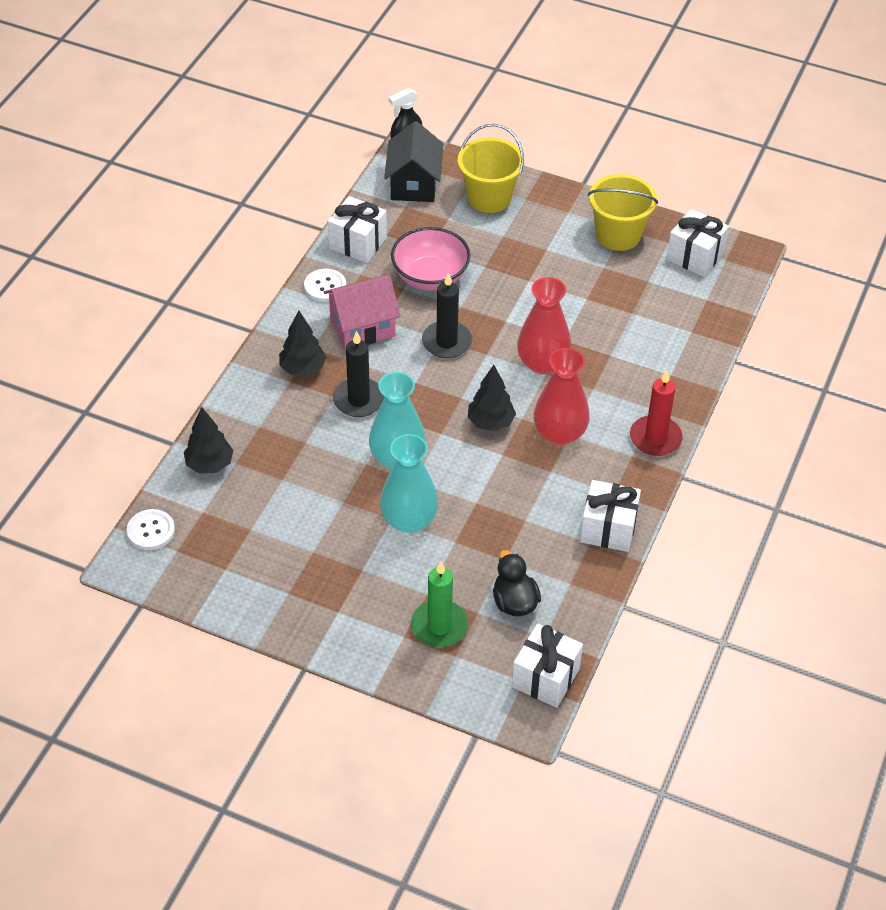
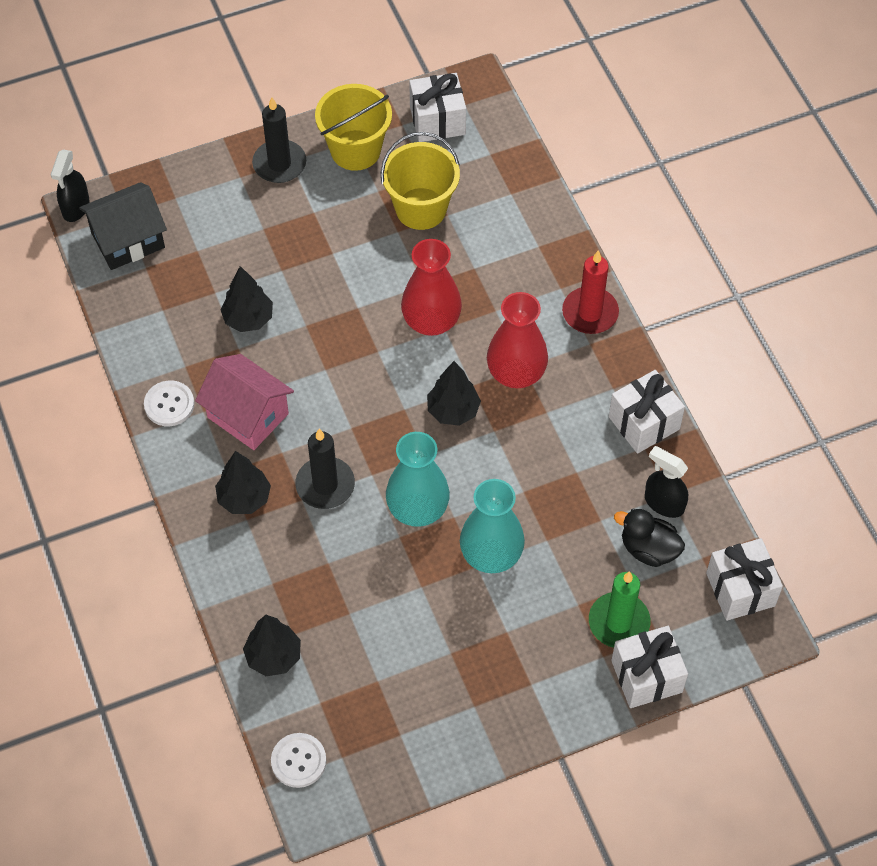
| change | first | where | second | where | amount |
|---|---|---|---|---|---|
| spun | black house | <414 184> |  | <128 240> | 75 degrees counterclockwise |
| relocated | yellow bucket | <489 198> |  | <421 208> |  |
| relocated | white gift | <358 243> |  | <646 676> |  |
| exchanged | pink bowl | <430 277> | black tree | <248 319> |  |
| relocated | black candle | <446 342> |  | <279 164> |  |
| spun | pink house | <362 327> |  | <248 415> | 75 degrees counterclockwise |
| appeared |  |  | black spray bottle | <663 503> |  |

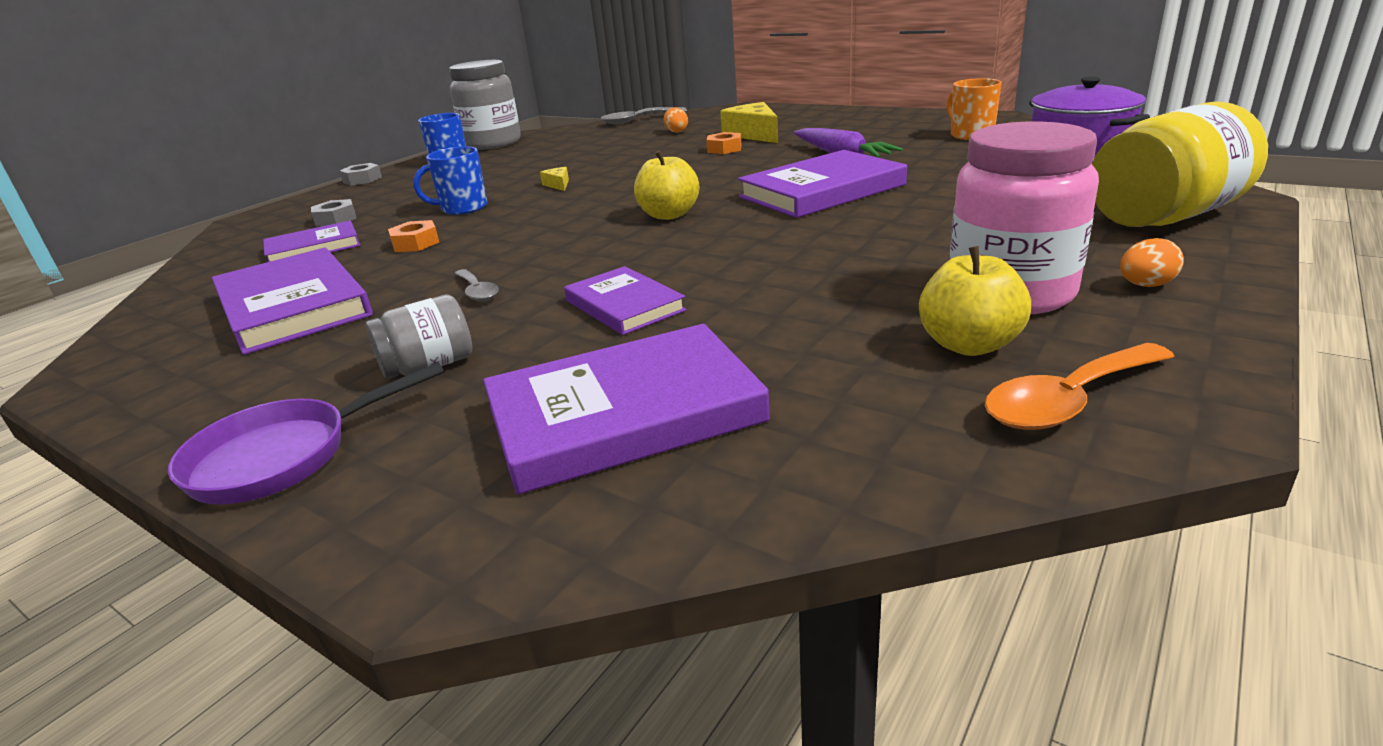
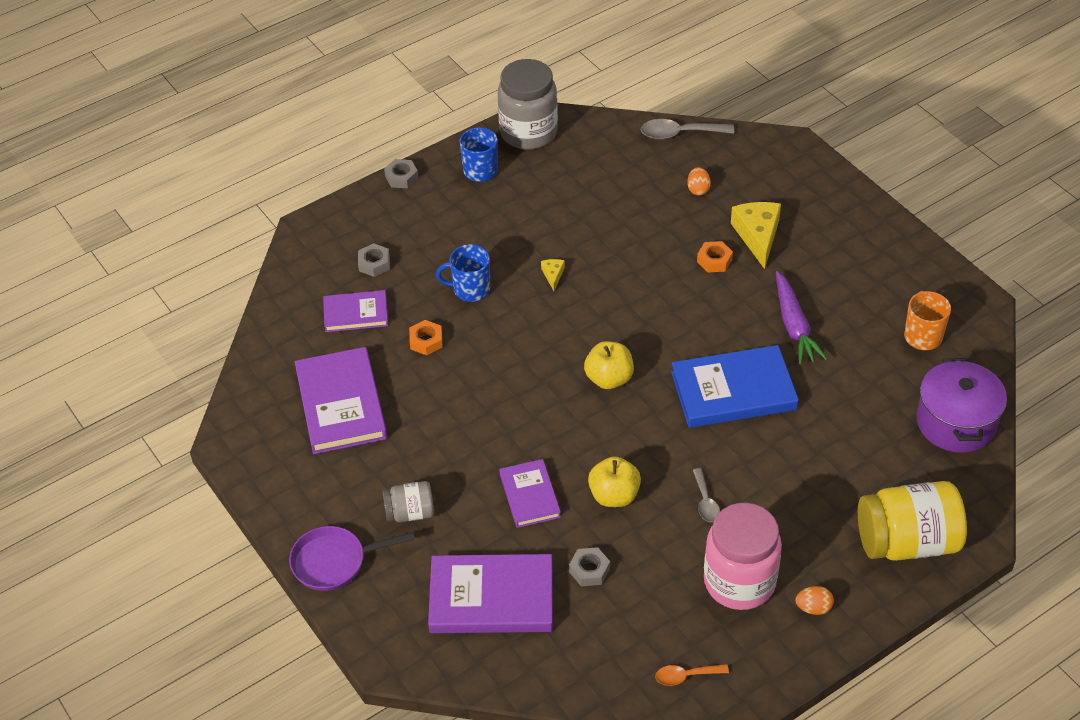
| change | first | where | second | where | amount |
|---|---|---|---|---|---|
| colour | purple book | <822 191> | blue book | <733 391> |  |
| relocated | yellow apple | <969 345> |  | <614 495> |  |
| relocated | grey spoon | <477 291> |  | <705 502> |  |
| size | orange spoon | <1067 401> |  | <685 676> | x0.61 |
| appeared |  |  | grey nut | <589 570> |  |

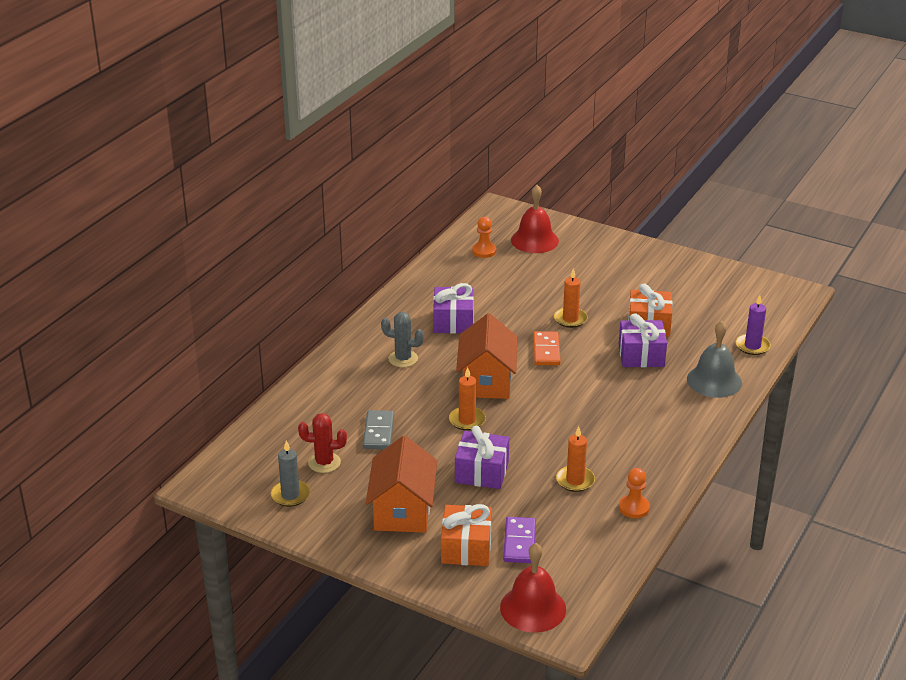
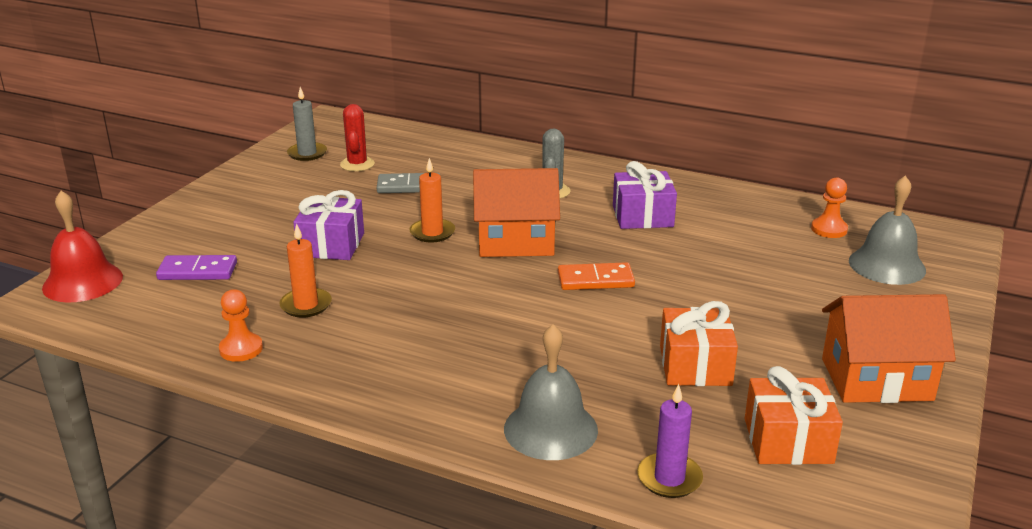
| change | first | where | second | where | amount |
|---|---|---|---|---|---|
| colour | red bell | <534 240> | grey bell | <887 265> |  |
| missing | orange candle | <570 319> |  |  |  |
| missing | purple gift | <641 355> |  |  |  |
| relocated | orange house | <402 510> |  | <876 379> |  |
| relocated | orange gift | <466 548> |  | <788 441> |  |

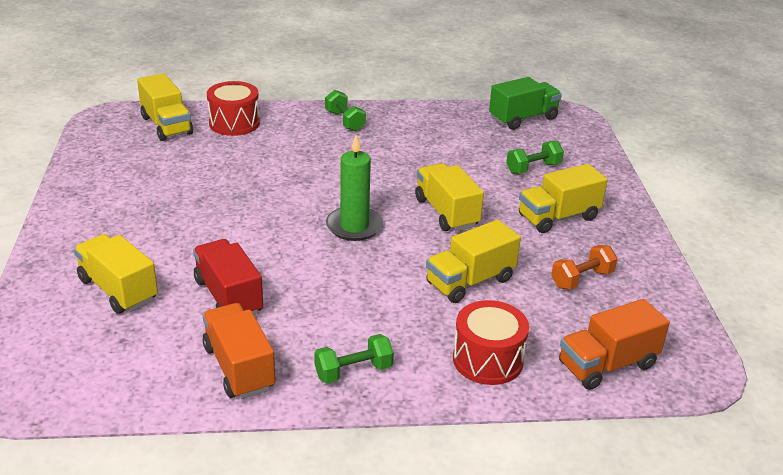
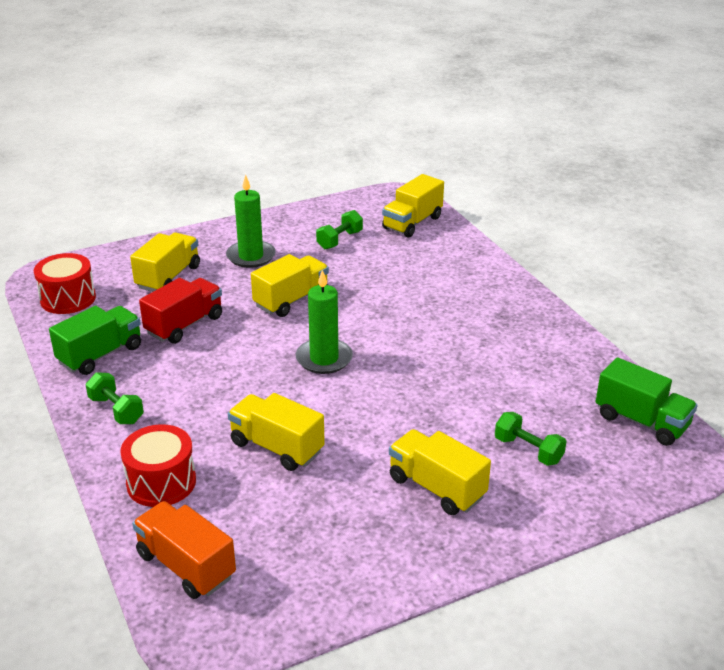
| change | first | where | second | where | amount |
|---|---|---|---|---|---|
| relocated | red drum | <234 123> |  | <68 298> |  |
| relocated | green dumbbell | <345 121> |  | <339 240> |  |
| relocated | yellow truck | <446 212> |  | <291 300> |  |
| missing | orange dumbbell | <581 279> |  |  |  |
| colour | orange truck | <239 367> | green truck | <100 355> |  |
| appeared |  |  | green candle | <251 256> |  |

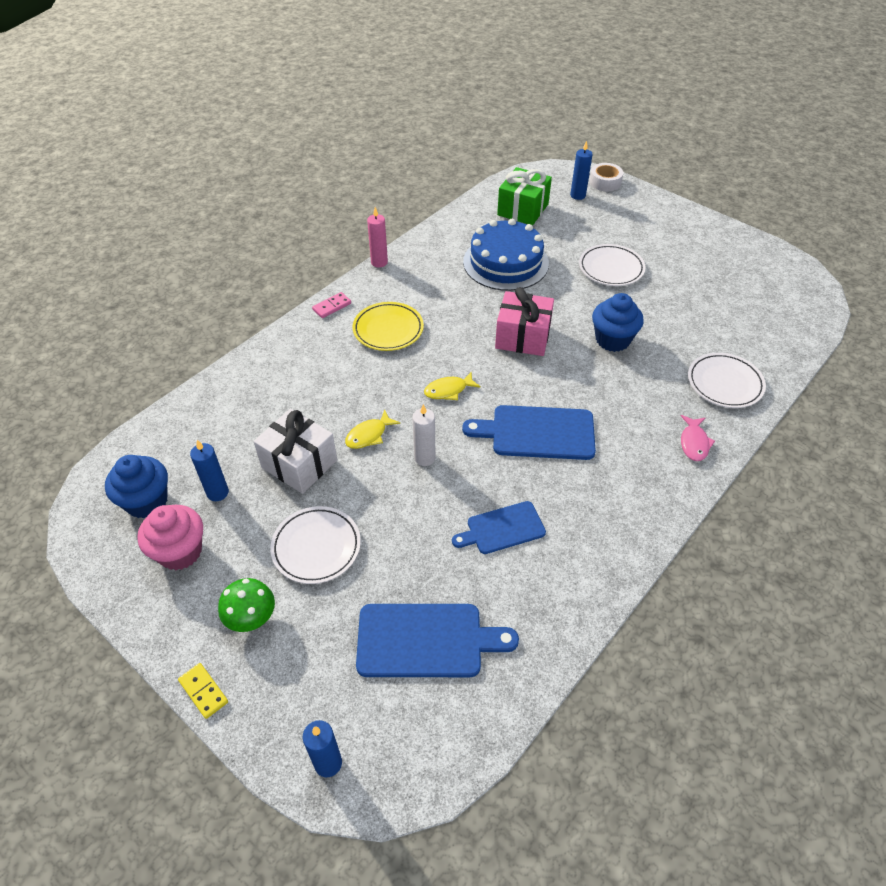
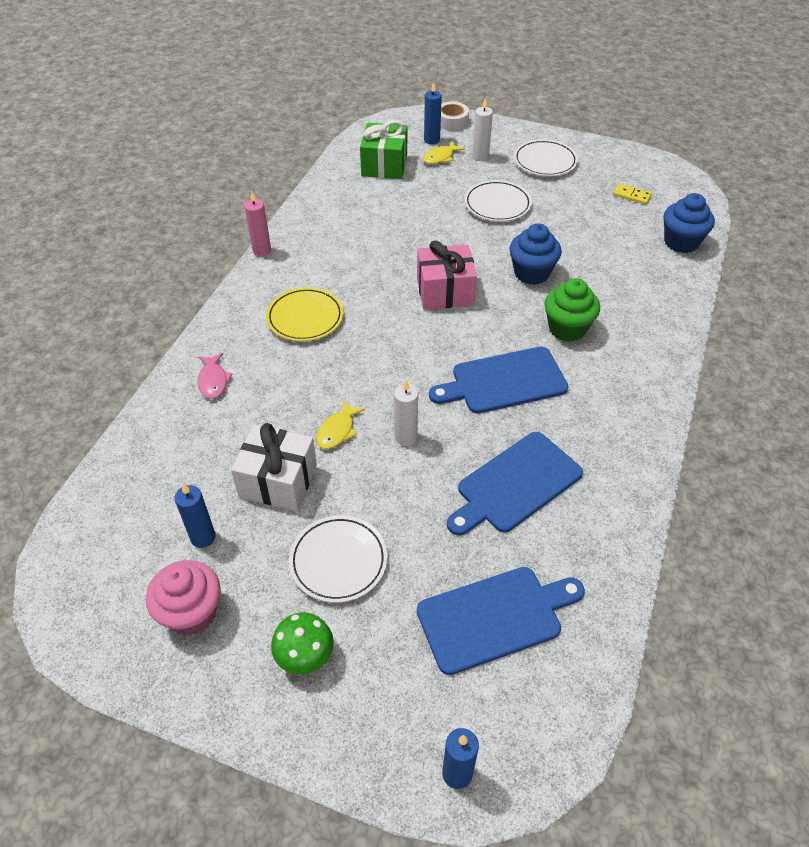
| change | first | where | second | where | amount |
|---|---|---|---|---|---|
| missing | blue cake | <505 262> |  |  |  |
| missing | pink domino | <332 306> |  |  |  |
| relocated | white plate | <724 383> |  | <545 161> |  |
| relocated | yellow fish | <448 390> |  | <440 157> |  |
| relocated | pink fish | <694 443> |  | <213 381> |  |
| relocated | blue cupcake | <147 501> |  | <681 242> |  |
| size | blue cutting board | <502 529> |  | <515 484> | x1.56 |
| relocated | yellow domino | <203 691> |  | <632 196> |  |
| appeared |  |  | white candle | <480 156> |  |
| appeared |  |  | green cupcake | <567 328> |  |

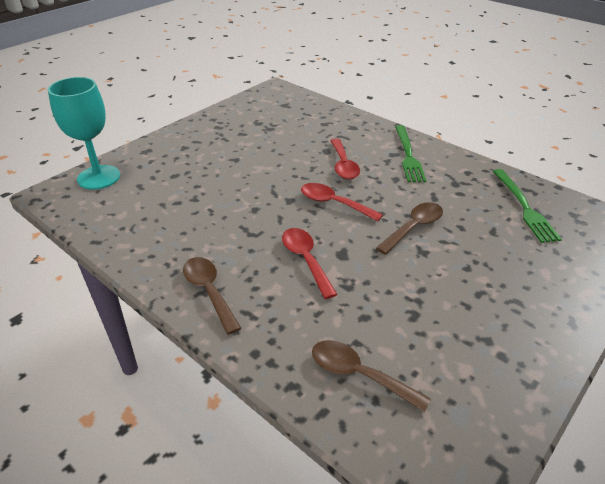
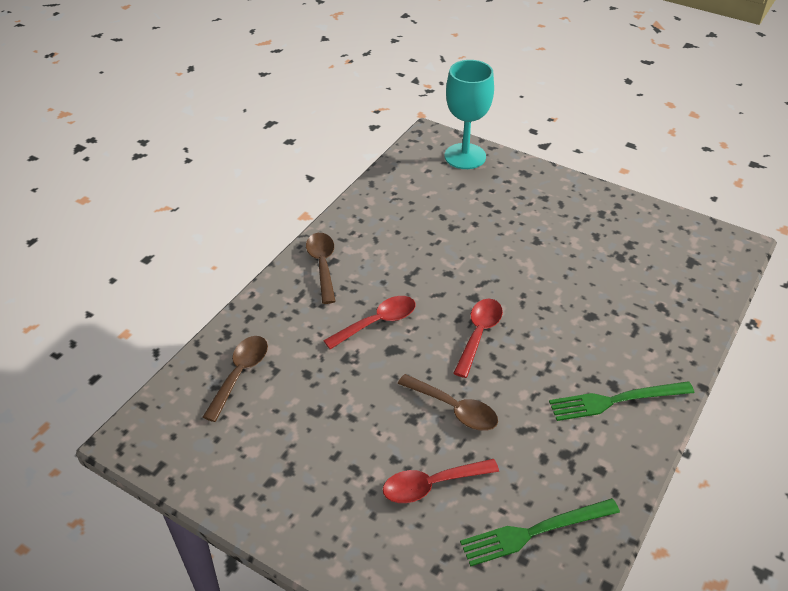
| change | first | where | second | where | amount |
|---|---|---|---|---|---|
| relocated | red spoon | <343 165> |  | <431 485> |  |
| spun | brown spoon | <209 291> |  | <322 265> | 60 degrees counterclockwise |

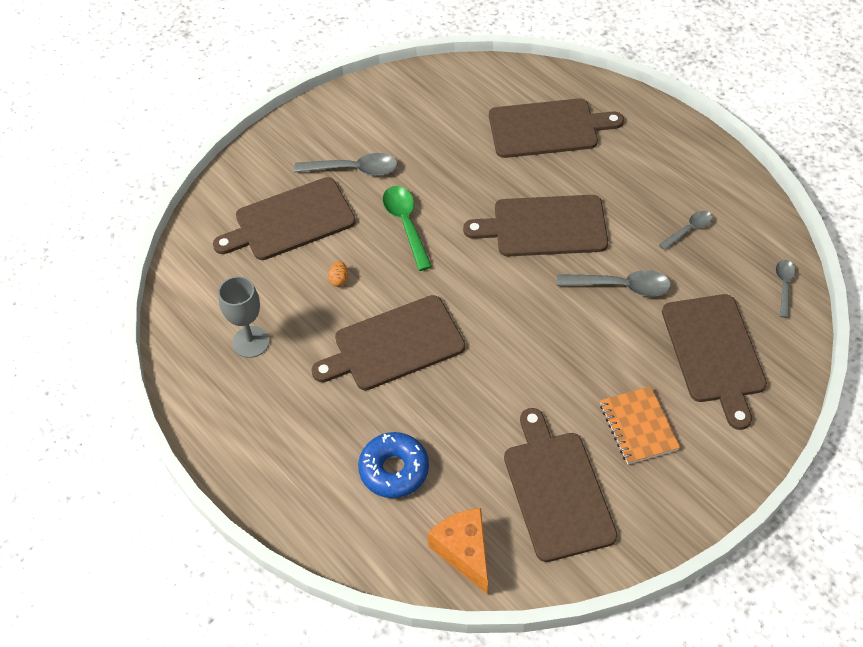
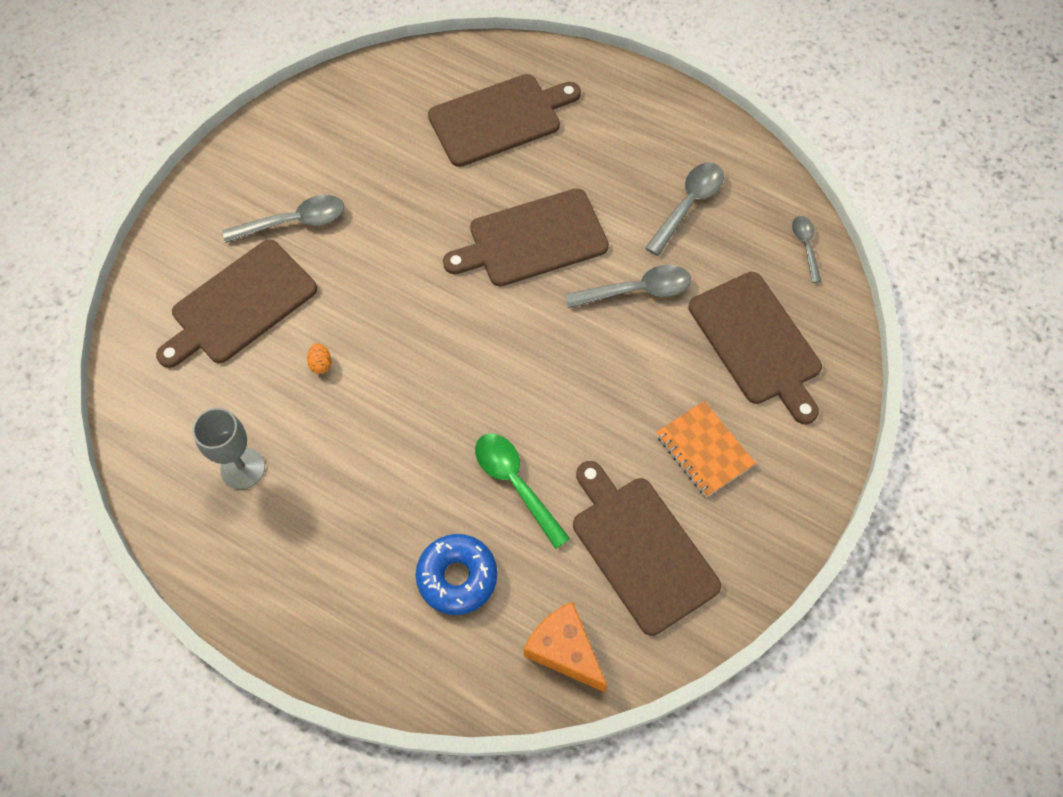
| change | first | where | second | where | amount |
|---|---|---|---|---|---|
| relocated | green spoon | <406 224> |  | <515 483> |  |
| size | grey spoon | <689 230> |  | <688 205> | x1.63 |
| missing | brown cutting board | <394 345> |  |  |  |

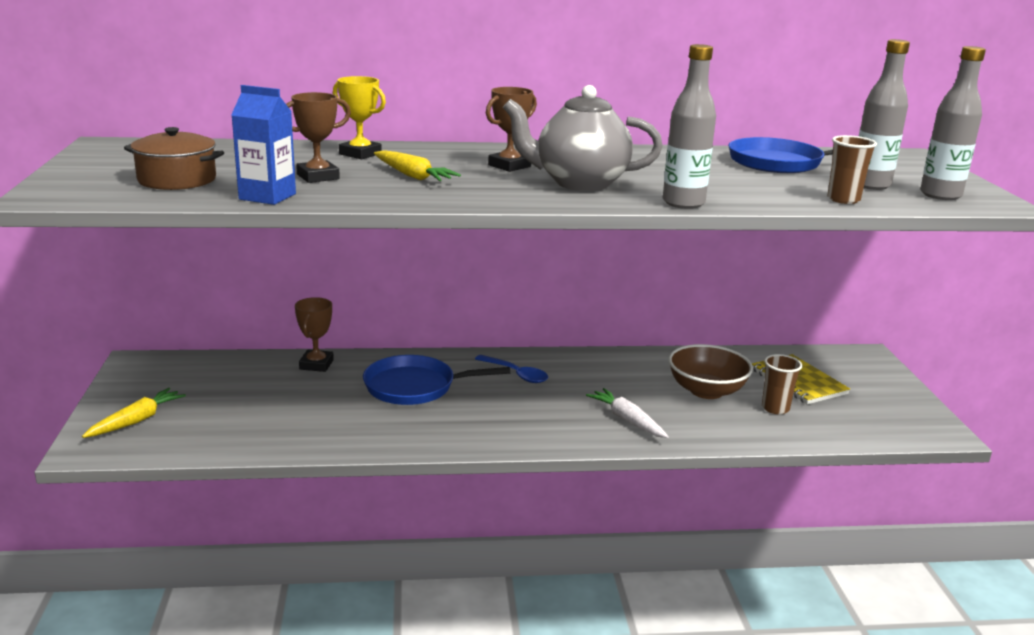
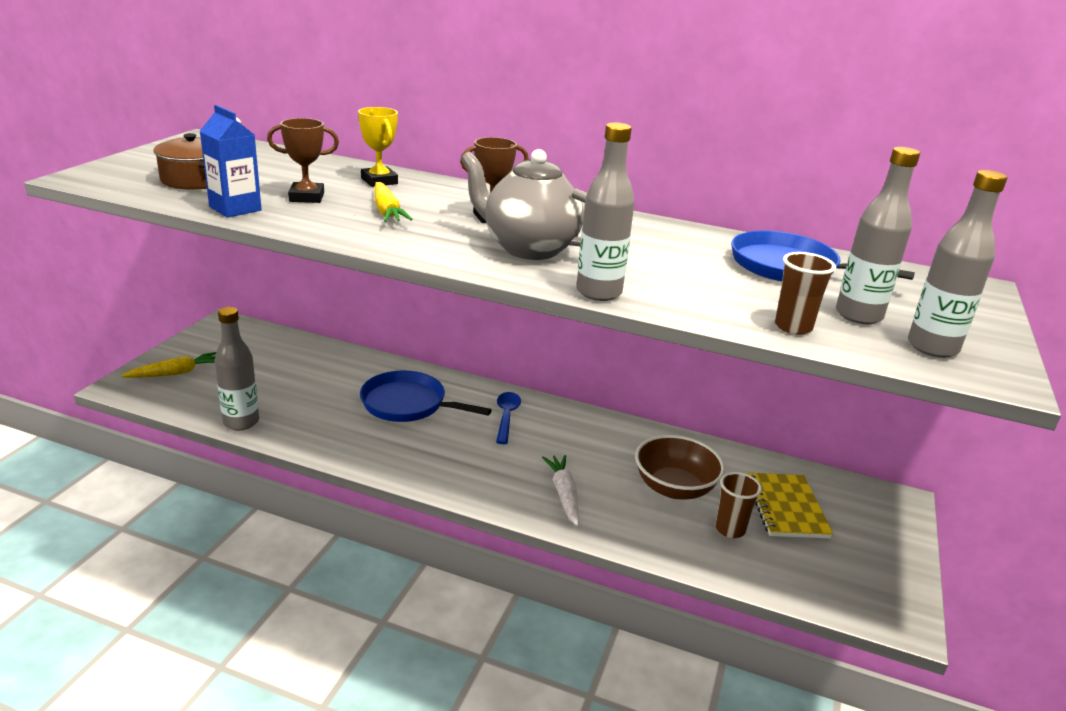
| change | first | where | second | where | amount |
|---|---|---|---|---|---|
| missing | brown trophy | <316 364> |  |  |  |
| spun | blue spoon | <516 374> |  | <506 417> | 150 degrees counterclockwise |
| appeared |  |  | grey bottle | <241 422> |  |

